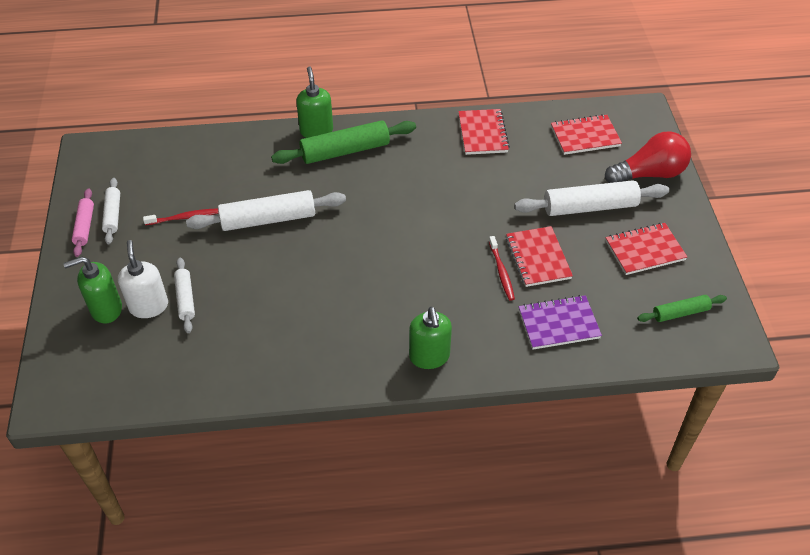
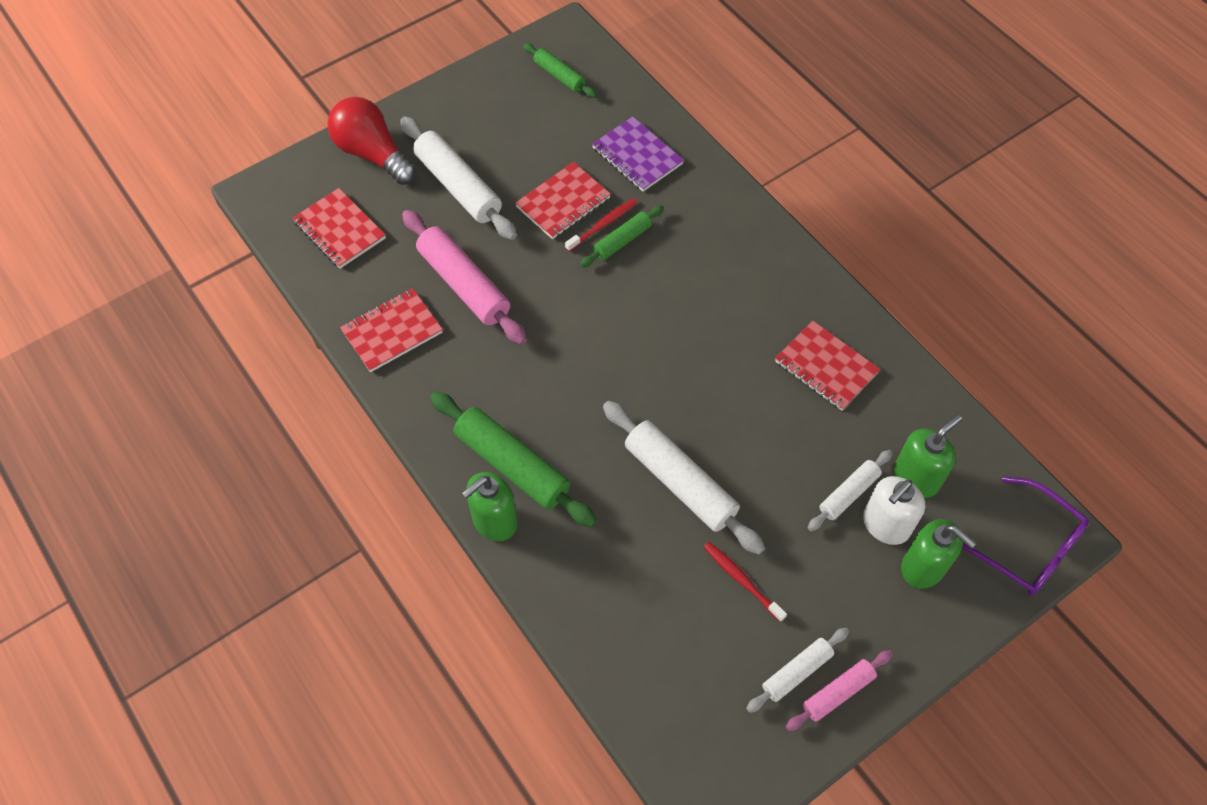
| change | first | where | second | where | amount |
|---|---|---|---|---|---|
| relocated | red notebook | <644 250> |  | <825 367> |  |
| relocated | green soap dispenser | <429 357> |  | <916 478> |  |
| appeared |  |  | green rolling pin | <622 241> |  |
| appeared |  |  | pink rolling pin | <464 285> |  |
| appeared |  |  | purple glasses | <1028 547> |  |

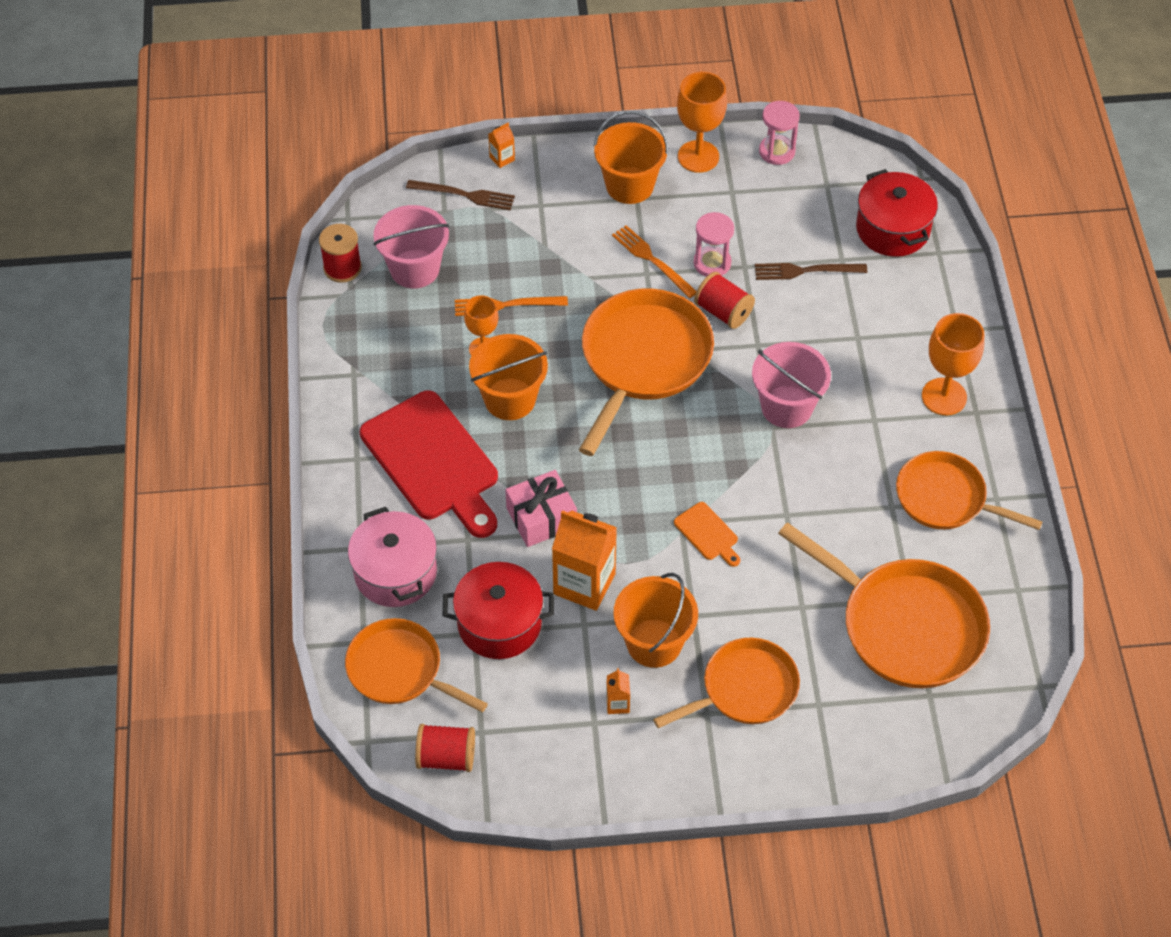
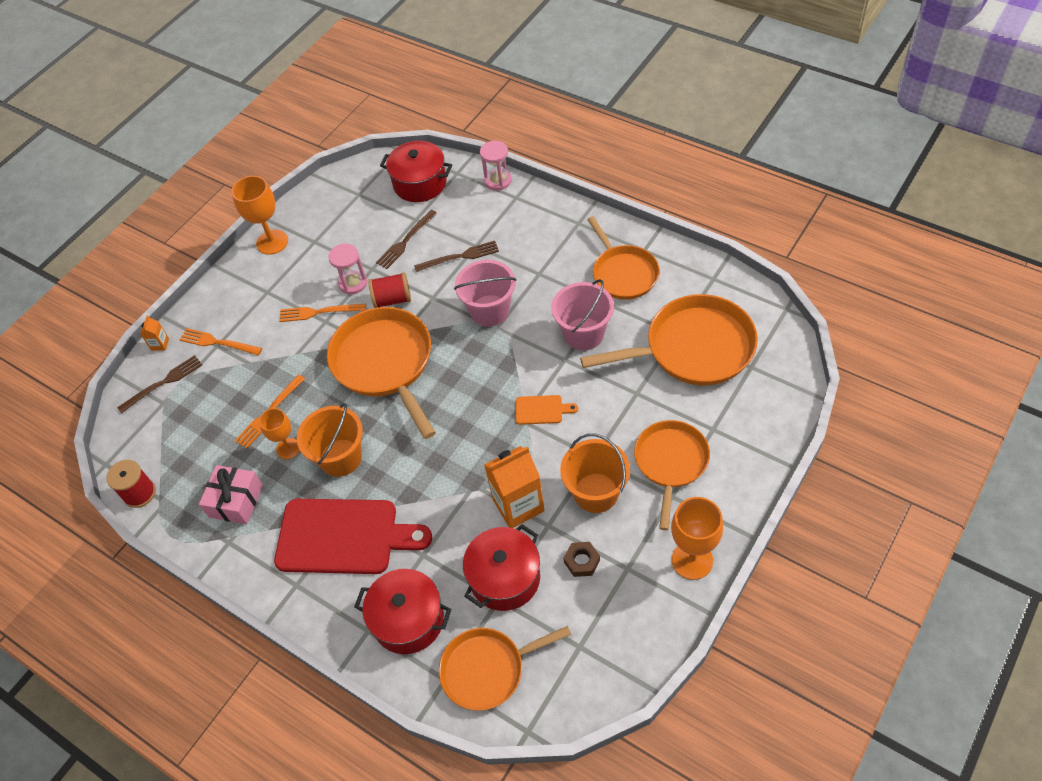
| change | first | where | second | where | amount |
|---|---|---|---|---|---|
| relocated | pink hourglass | <777 151> |  | <498 181> |  |
| missing | orange bucket | <629 185> |  |  |  |
| relocated | pink bucket | <414 269> |  | <584 334> |  |
| relocated | orange goblet | <944 397> |  | <692 560> |  |
| spun | orange pan | <946 498> |  | <623 273> | 90 degrees counterclockwise |
| relocated | pink gift | <541 518> |  | <236 501> |  |
| colour | pink pot | <395 573> | red pot | <408 620> |  |
| missing | orange carton | <617 704> |  |  |  |
| missing | red spool | <446 757> |  |  |  |
| appeared |  |  | brown fork | <460 257> |  |
| appeared |  |  | orange fork | <218 342> |  |
| appeared |  |  | brown nut | <582 561> |  |

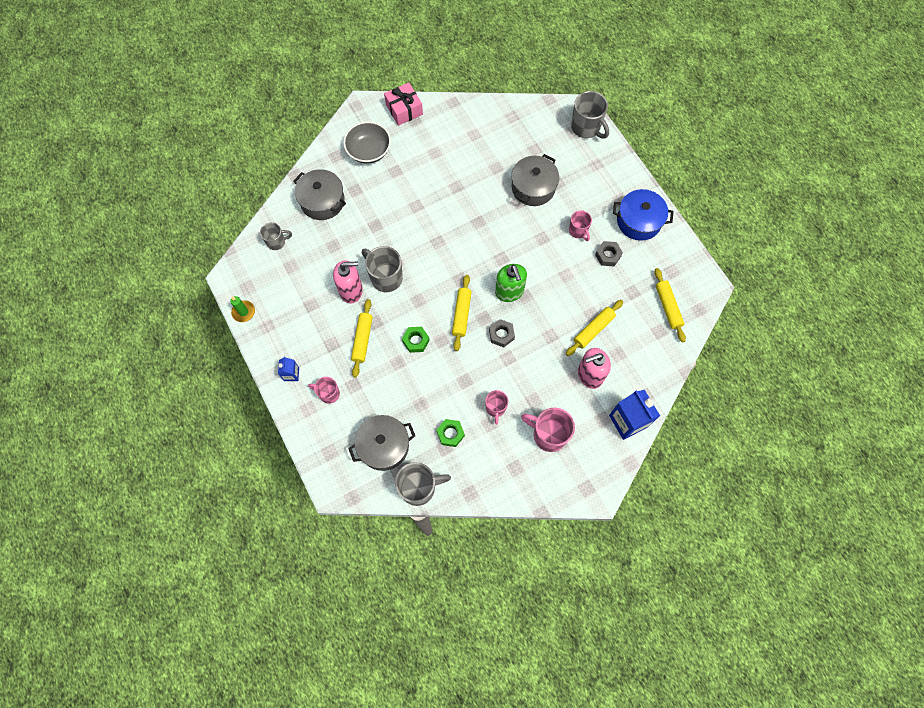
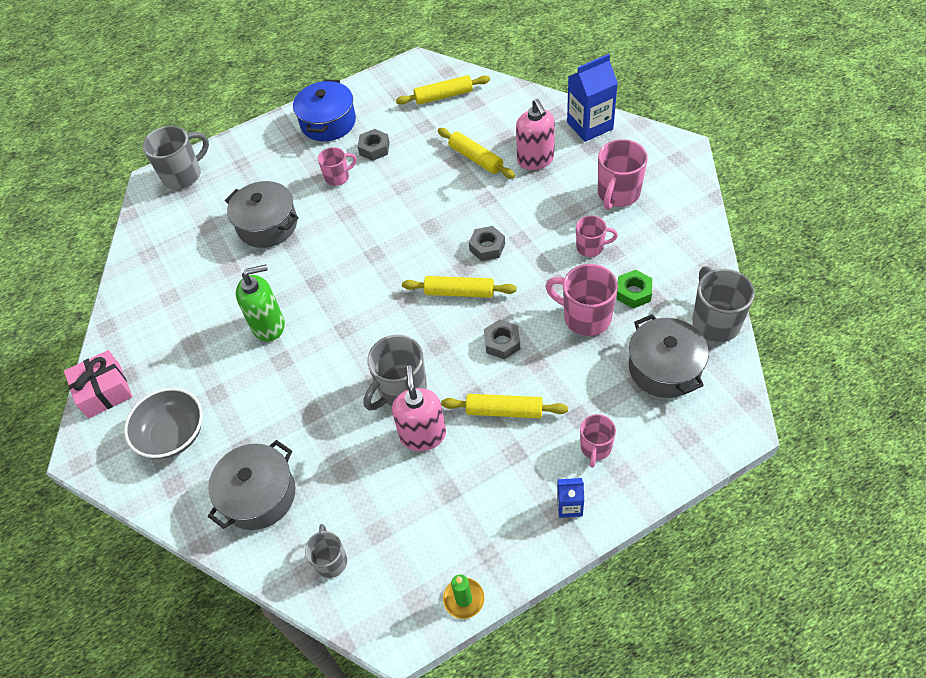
| change | first | where | second | where | amount |
|---|---|---|---|---|---|
| relocated | green soap dispenser | <509 292> |  | <269 325> |  |
| colour | green nut | <416 341> | grey nut | <502 343> |  |
| appeared |  |  | pink mug | <585 317> |  |

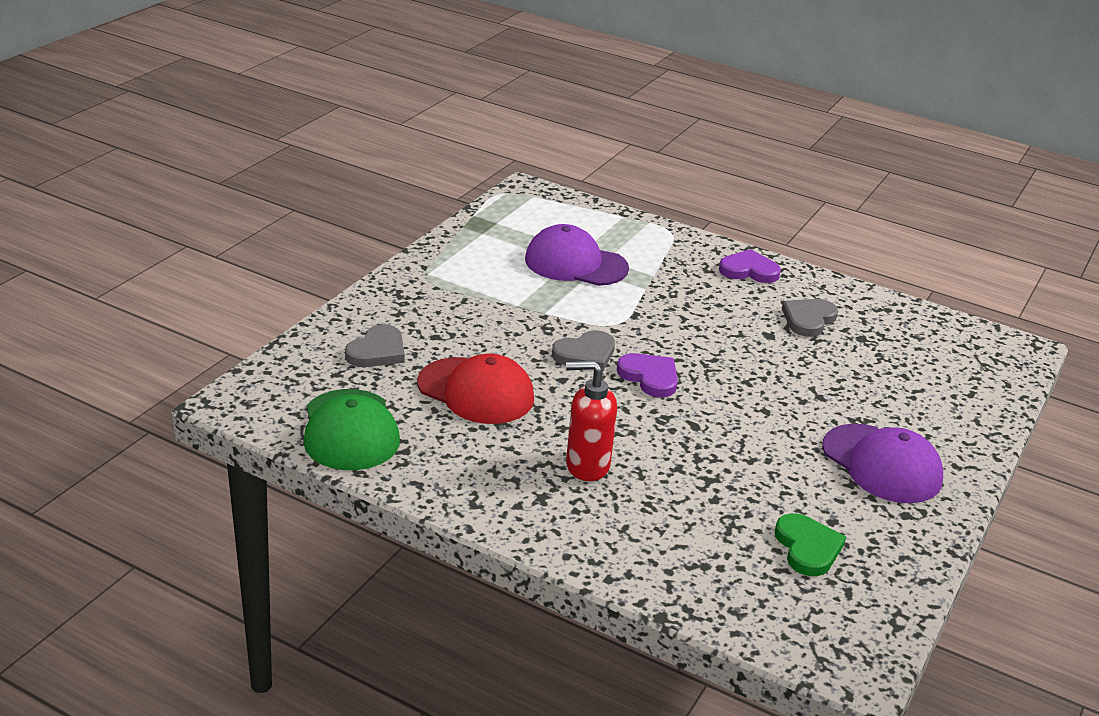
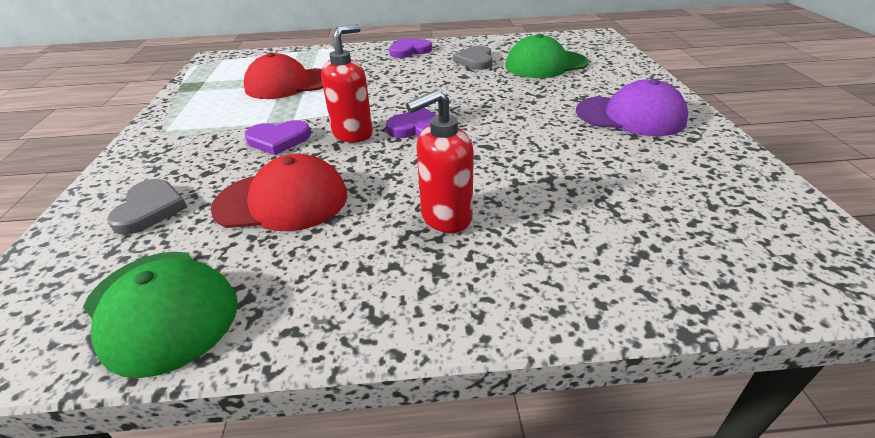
| change | first | where | second | where | amount |
|---|---|---|---|---|---|
| colour | purple cap | <575 264> | red cap | <289 84> |  |
| exchanged | grey heart | <585 354> | red soap dispenser | <353 134> |  |
| missing | green heart | <807 548> |  |  |  |
| appeared |  |  | green cap | <545 64> |  |
| appeared |  |  | purple heart | <278 140> |  |

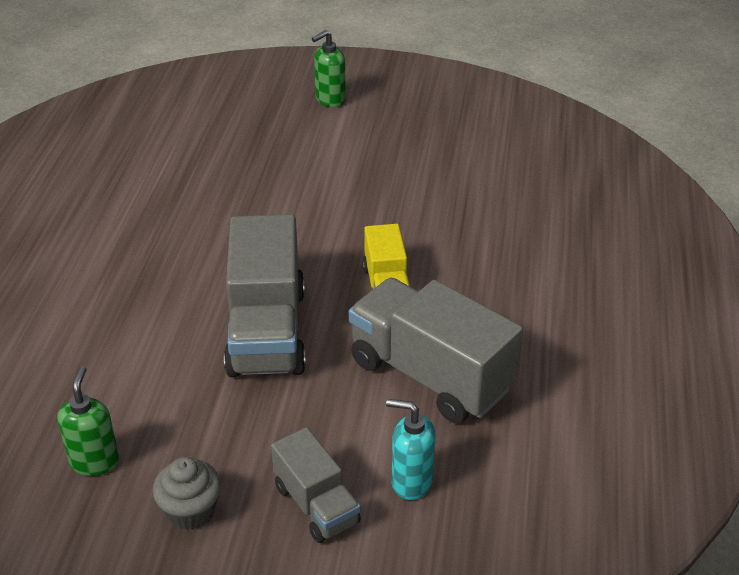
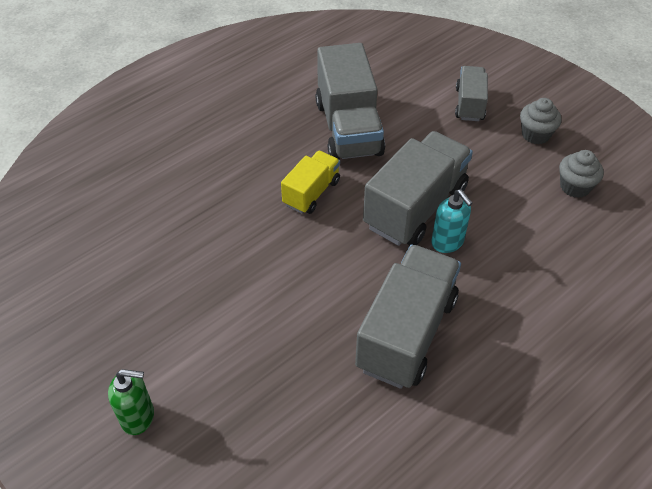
| change | first | where | second | where | amount |
|---|---|---|---|---|---|
| exchanged | green soap dispenser | <95 461> | grey cupcake | <575 187> |  |
| relocated | turquoise soap dispenser | <411 482> |  | <447 242> |  |
| appeared |  |  | grey truck | <406 333> |  |

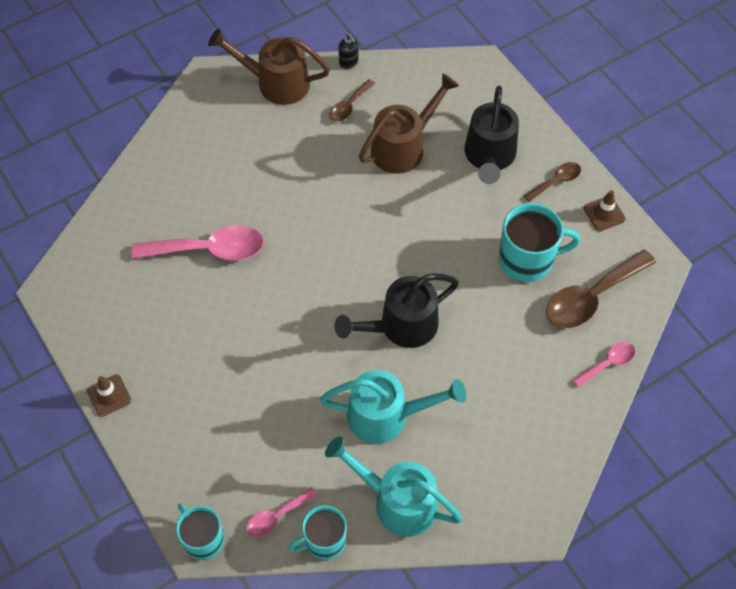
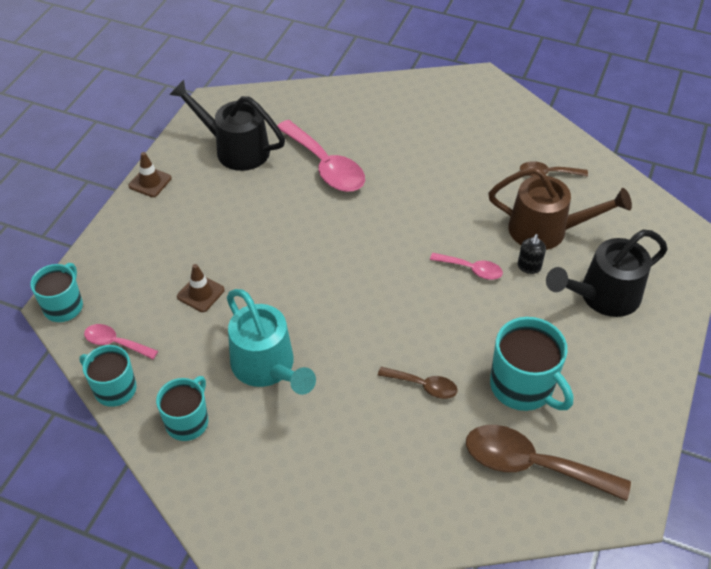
| change | first | where | second | where | amount |
|---|---|---|---|---|---|
| missing | brown watering can | <275 83> |  |  |  |
| relocated | black soap dispenser | <348 62> |  | <529 267> |  |
| relocated | brown spoon | <556 181> |  | <423 386> |  |
| relocated | brown traffic cone | <604 213> |  | <200 293> |  |
| relocated | black watering can | <400 327> |  | <234 149> |  |
| relocated | pink spoon | <608 363> |  | <471 269> |  |
| exchanged | turquoise watering can | <396 501> | turquoise mug | <188 421> |  |

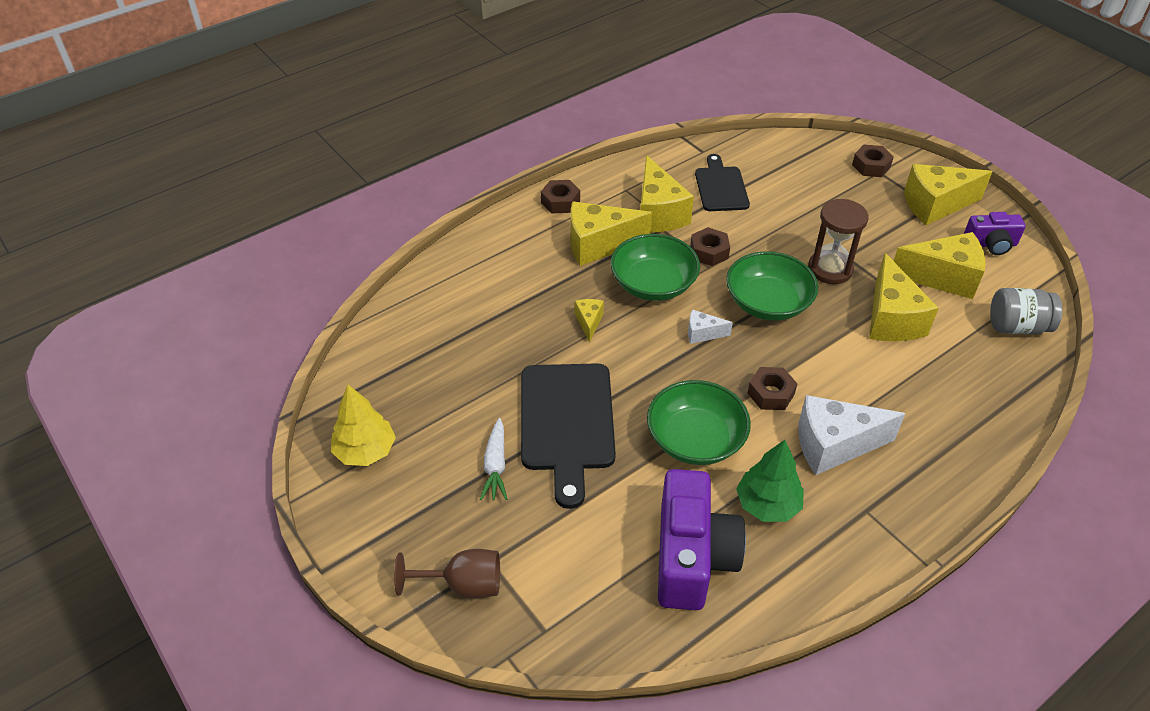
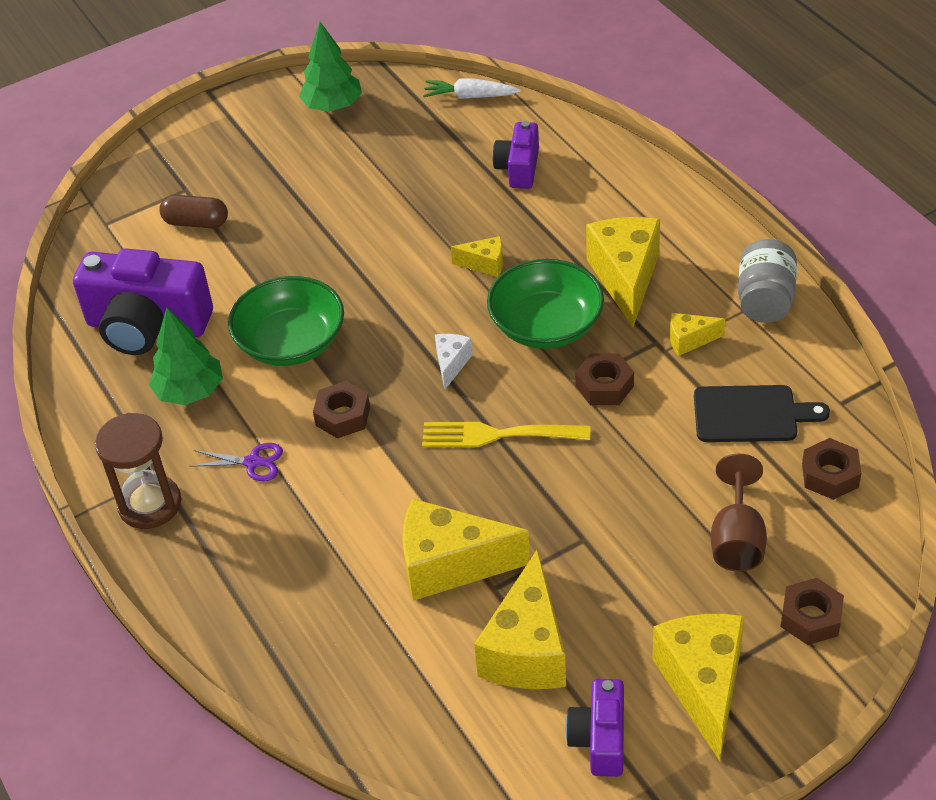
| change | first | where | second | where | amount |
|---|---|---|---|---|---|
| size | yellow cheese | <658 213> |  | <689 340> | x0.49 |
| relocated | brown nut | <560 202> |  | <830 475> |  |
| relocated | brown hourglass | <830 269> |  | <150 504> |  |
| exchanged | green bowl | <768 303> | yellow fork | <498 435> |  |
| relocated | grey jar | <1017 326> |  | <765 300> |  |
| missing | black cutting board | <567 422> |  |  |  |
| colour | yellow tree | <365 451> | green tree | <333 106> |  |
| exchanged | white cheese | <834 445> | purple scissors | <253 462> |  |
| relocated | white carrot | <495 466> |  | <470 96> |  |
| relocated | brown goblet | <463 585> |  | <737 539> |  |
| appeared |  |  | purple camera | <518 168> |  |
| appeared |  |  | brown capsule | <196 223> |  |

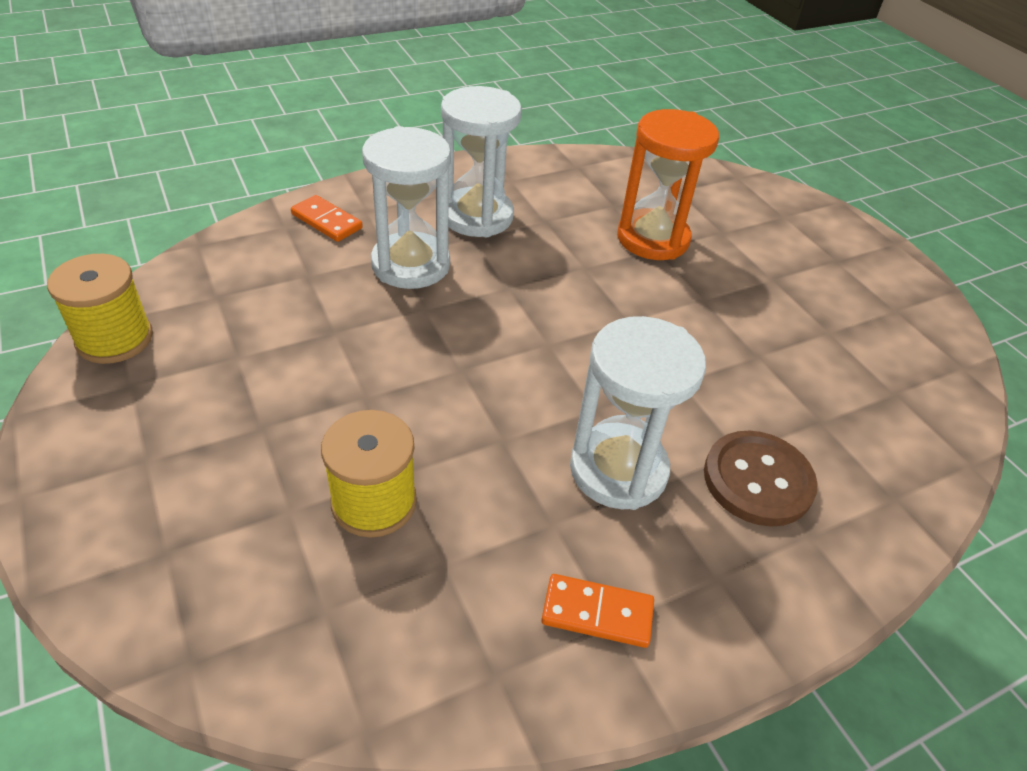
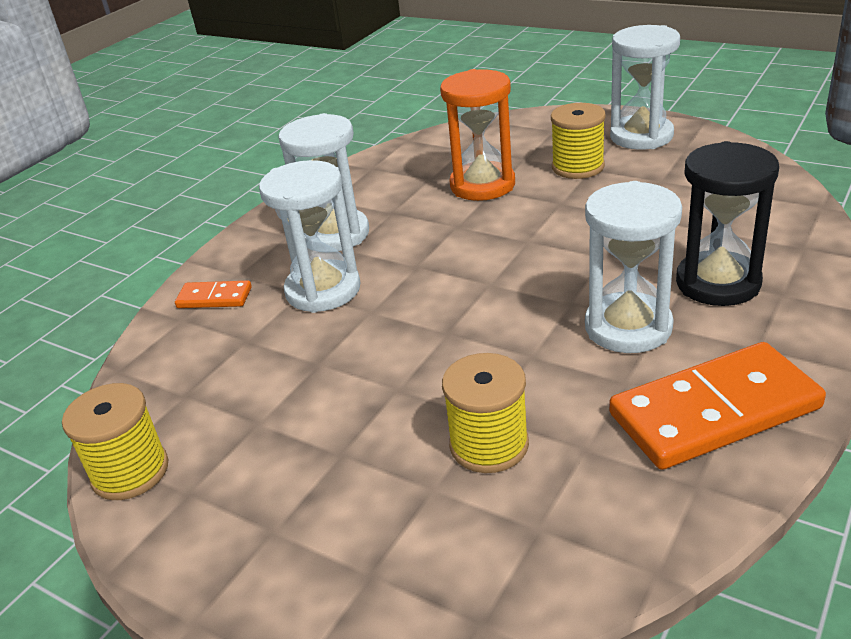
| change | first | where | second | where | amount |
|---|---|---|---|---|---|
| exchanged | brown button | <758 480> | black hourglass | <718 283> |  |
| size | orange domino | <597 613> |  | <714 411> | x2.08 |
| appeared |  |  | white hourglass | <641 136> |  |
| appeared |  |  | yellow spool | <578 167> |  |

